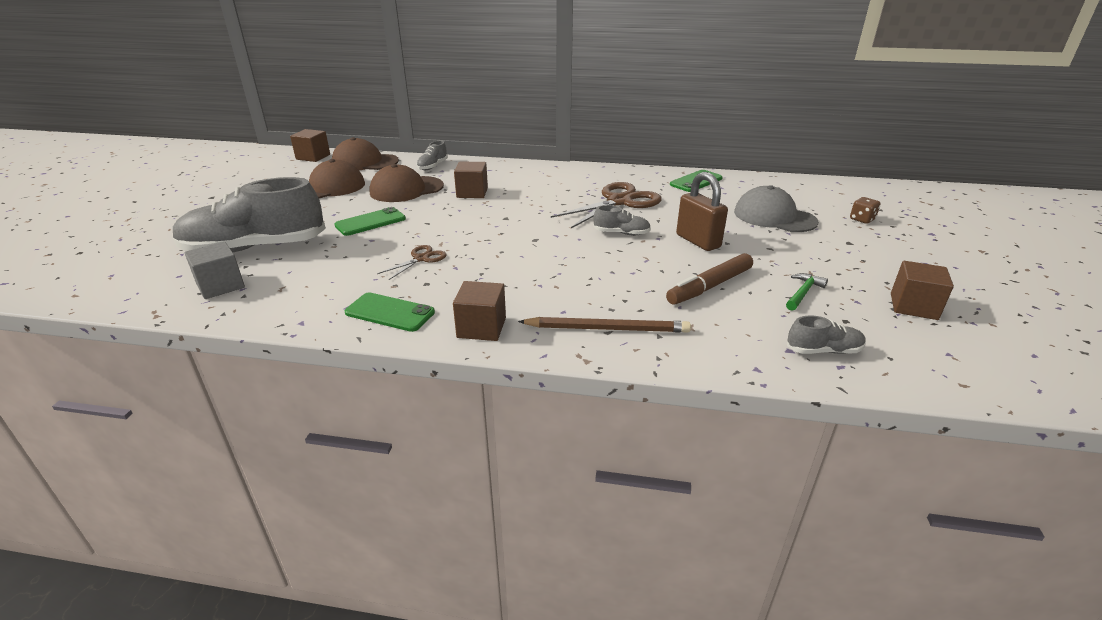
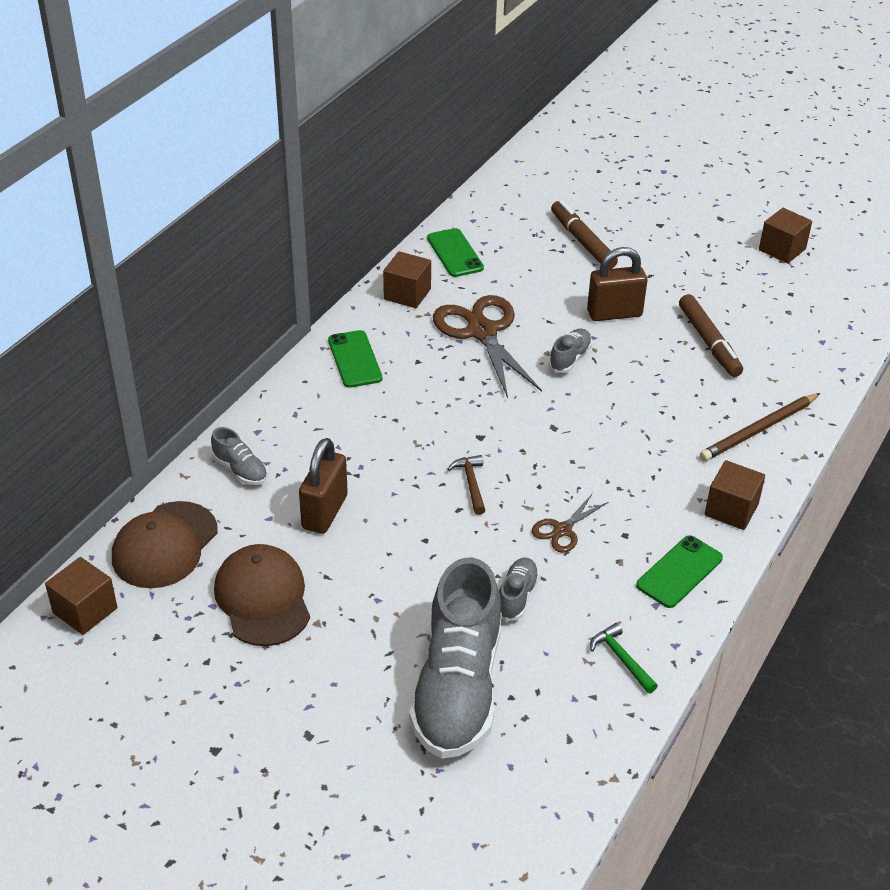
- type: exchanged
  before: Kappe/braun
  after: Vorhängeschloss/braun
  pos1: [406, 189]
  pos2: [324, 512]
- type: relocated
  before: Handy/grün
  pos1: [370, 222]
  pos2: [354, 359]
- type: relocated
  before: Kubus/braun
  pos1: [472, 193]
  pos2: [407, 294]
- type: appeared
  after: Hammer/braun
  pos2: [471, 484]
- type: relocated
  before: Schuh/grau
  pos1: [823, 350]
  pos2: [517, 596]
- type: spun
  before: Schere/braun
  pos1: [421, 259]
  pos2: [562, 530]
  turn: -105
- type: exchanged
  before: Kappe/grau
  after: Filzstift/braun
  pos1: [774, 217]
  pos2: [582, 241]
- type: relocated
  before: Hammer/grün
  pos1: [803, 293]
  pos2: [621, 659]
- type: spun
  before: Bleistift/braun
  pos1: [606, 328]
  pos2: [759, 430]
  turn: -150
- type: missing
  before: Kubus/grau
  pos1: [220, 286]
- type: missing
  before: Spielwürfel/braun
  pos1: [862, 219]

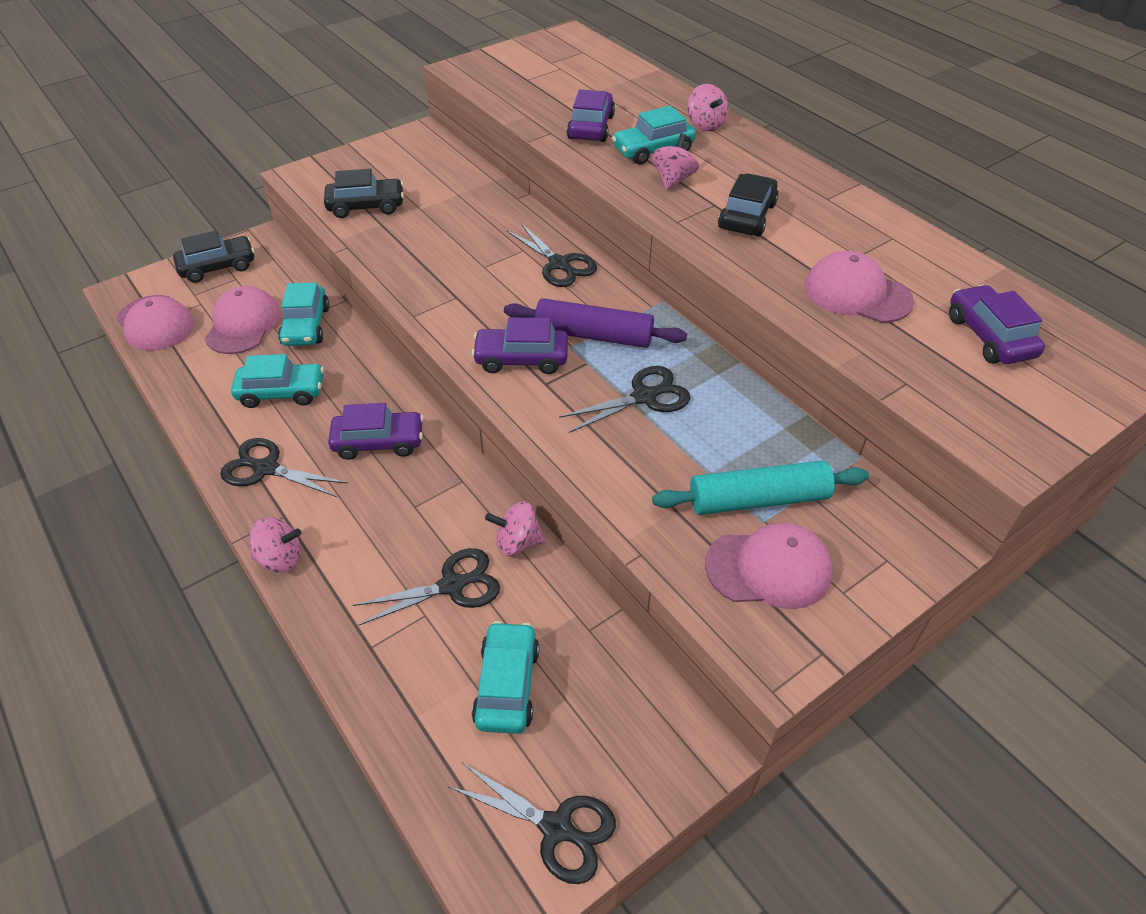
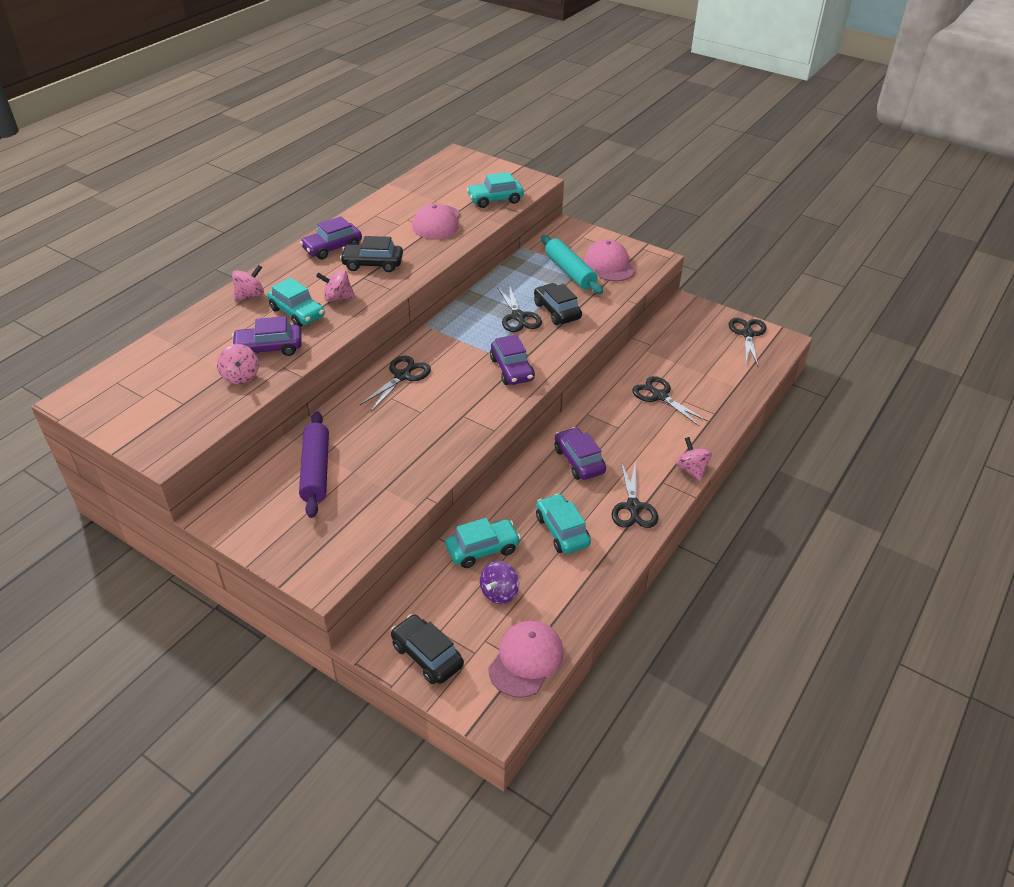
- type: relocated
  before: Kreisel/rosa
  pos1: [517, 542]
  pos2: [241, 376]
- type: relocated
  before: Nudelholz/lila
  pos1: [593, 335]
  pos2: [316, 470]
- type: relocated
  before: Auto/lila
  pos1: [989, 336]
  pos2: [332, 248]
- type: relocated
  before: Auto/türkis
  pos1: [507, 685]
  pos2: [495, 200]
- type: exchanged
  before: Kappe/rosa
  after: Kreisel/lila
  pos1: [243, 324]
  pos2: [499, 593]
- type: spun
  before: Schere/schwarz
  pos1: [644, 397]
  pos2: [518, 317]
  turn: -150
- type: relocated
  before: Auto/schwarz
  pos1: [366, 206]
  pos2: [557, 311]

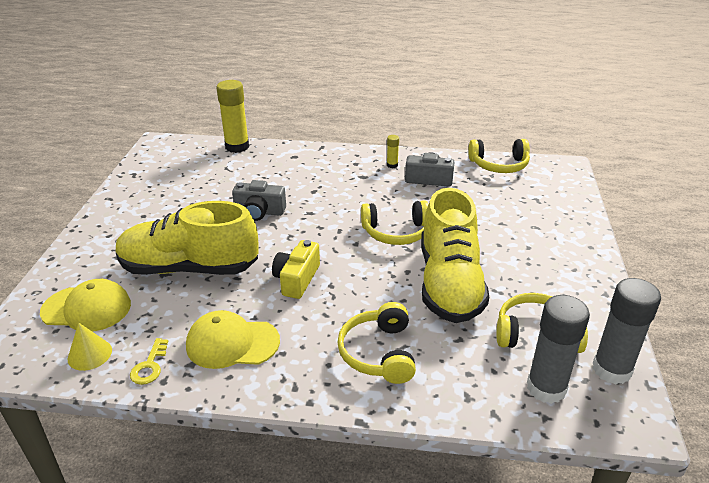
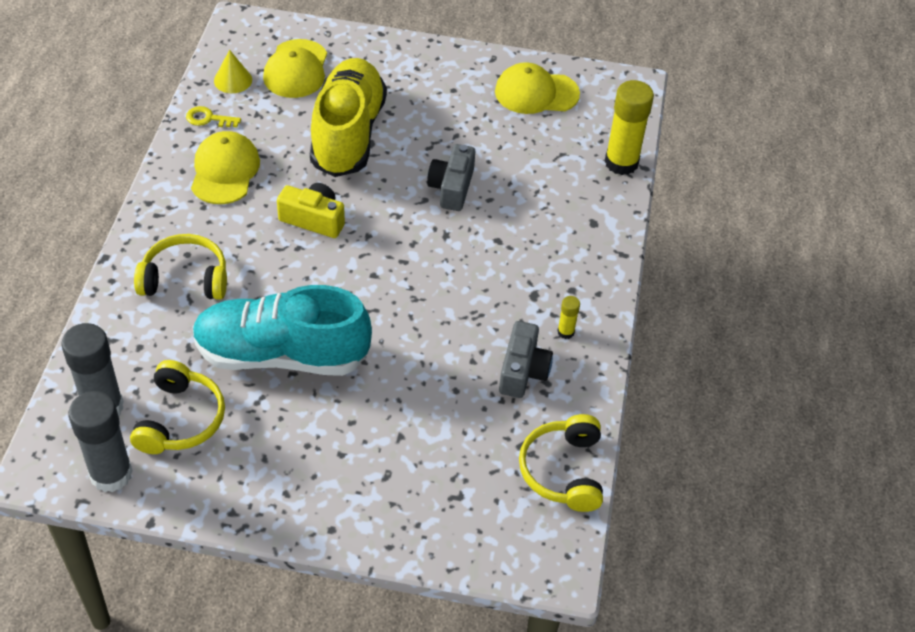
- type: colour
  before: Schuh/gelb
  after: Schuh/türkis
  pos1: [449, 283]
  pos2: [281, 355]
- type: appeared
  after: Kappe/gelb
  pos2: [536, 93]
- type: missing
  before: Kopfhörer/gelb
  pos1: [396, 232]

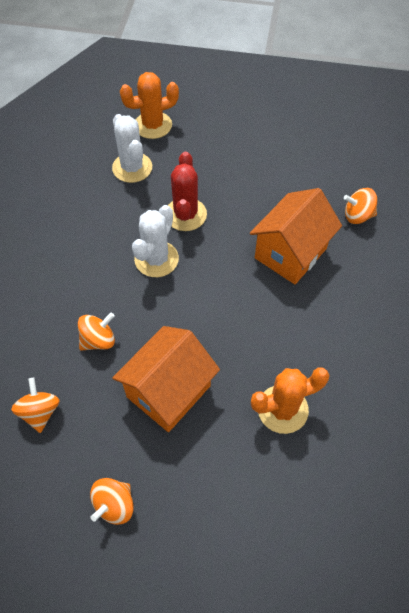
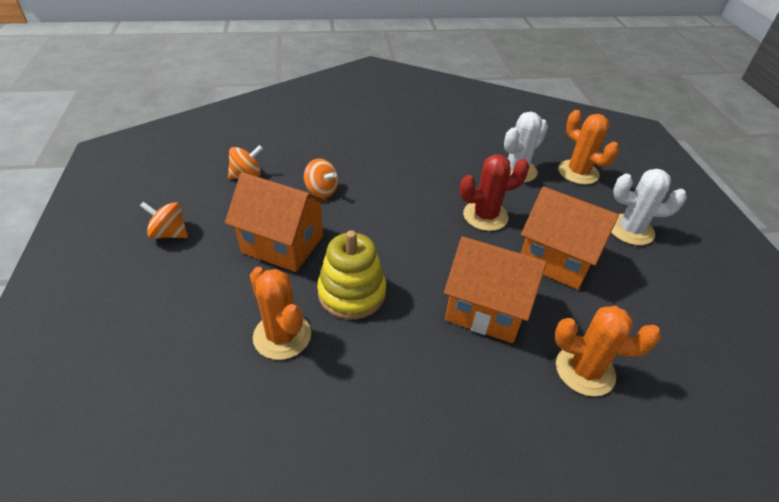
- type: appeared
  after: Stapelspielzeug/gelb
  pos2: [352, 293]
- type: appeared
  after: Haus/orange
  pos2: [556, 260]
- type: exchanged
  before: Kreisel/orange
  after: Kaktus/orange
  pos1: [357, 216]
  pos2: [584, 370]
- type: relocated
  before: Kaktus/weiß
  pos1: [156, 259]
  pos2: [630, 230]

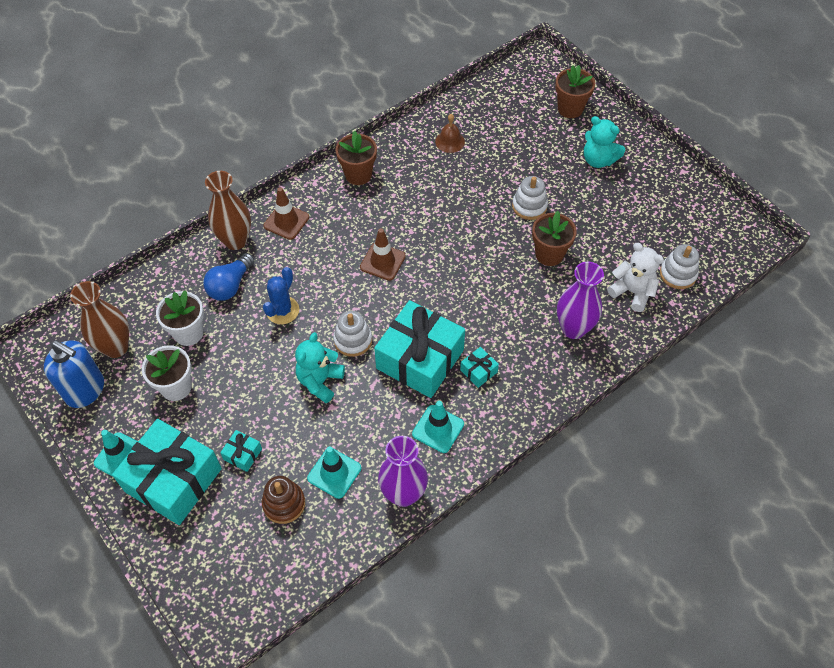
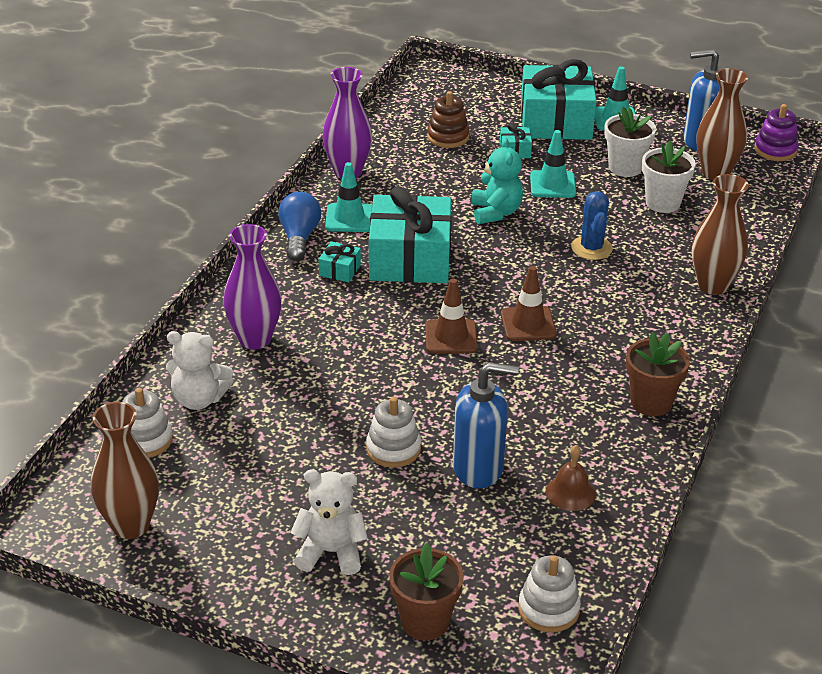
- type: appeared
  after: Vase/braun
  pos2: [130, 525]
- type: relocated
  before: Glühbirne/blau
  pos1: [230, 285]
  pos2: [299, 237]
- type: colour
  before: Teddybär/türkis
  after: Teddybär/weiß
  pos1: [598, 160]
  pos2: [331, 552]
- type: relocated
  before: Leitkegel/braun
  pos1: [286, 221]
  pos2: [451, 337]
- type: appeared
  after: Seifenspender/blau
  pos2: [478, 468]
- type: relocated
  before: Stapelspielzeug/weiß
  pos1: [353, 340]
  pos2: [548, 609]
- type: relocated
  before: Leitkegel/türkis
  pos1: [334, 473]
  pos2: [552, 185]
- type: appeared
  after: Stapelspielzeug/lila
  pos2: [775, 150]
- type: missing
  before: Blumentopf/braun
  pos1: [549, 254]

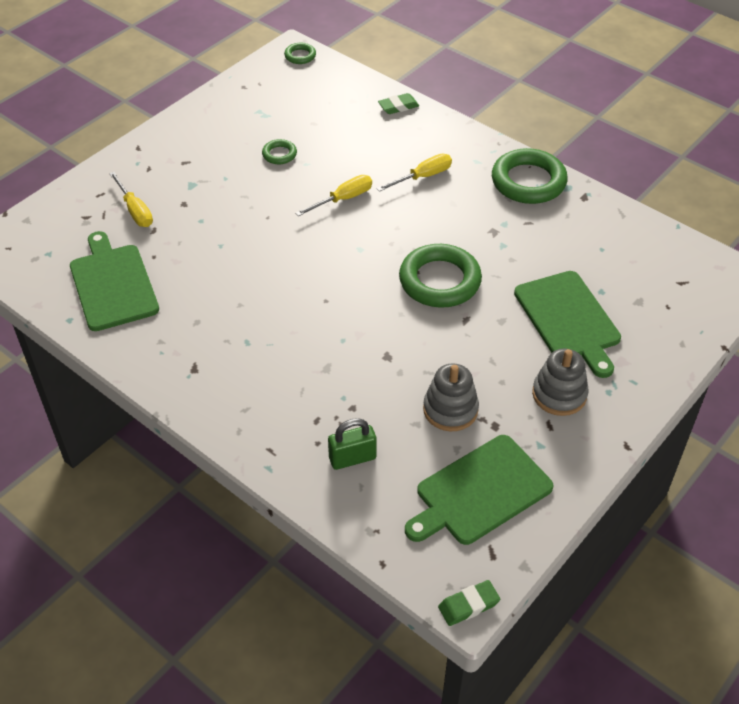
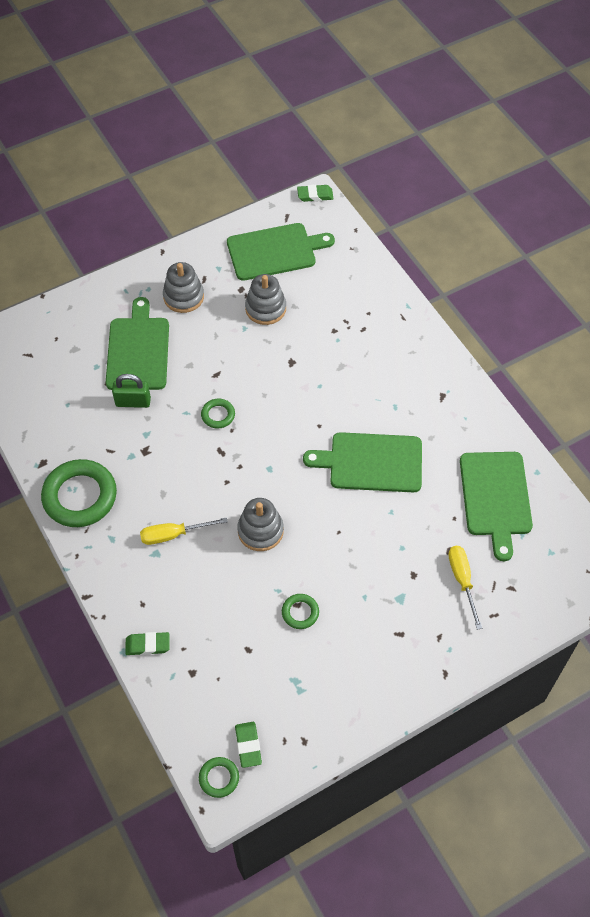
- type: relocated
  before: Vorhängeschloss/grün
  pos1: [352, 458]
  pos2: [133, 402]
- type: size
  before: Ring/grün
  pos1: [440, 281]
  pos2: [218, 415]
  scale: 0.48
- type: appeared
  after: Radiergummi/grün
  pos2: [248, 745]
- type: exchanged
  before: Schraubenzieher/gelb
  after: Stapelspielzeug/grau
  pos1: [343, 199]
  pos2: [260, 531]
- type: appeared
  after: Schneidebrett/grün
  pos2: [371, 462]

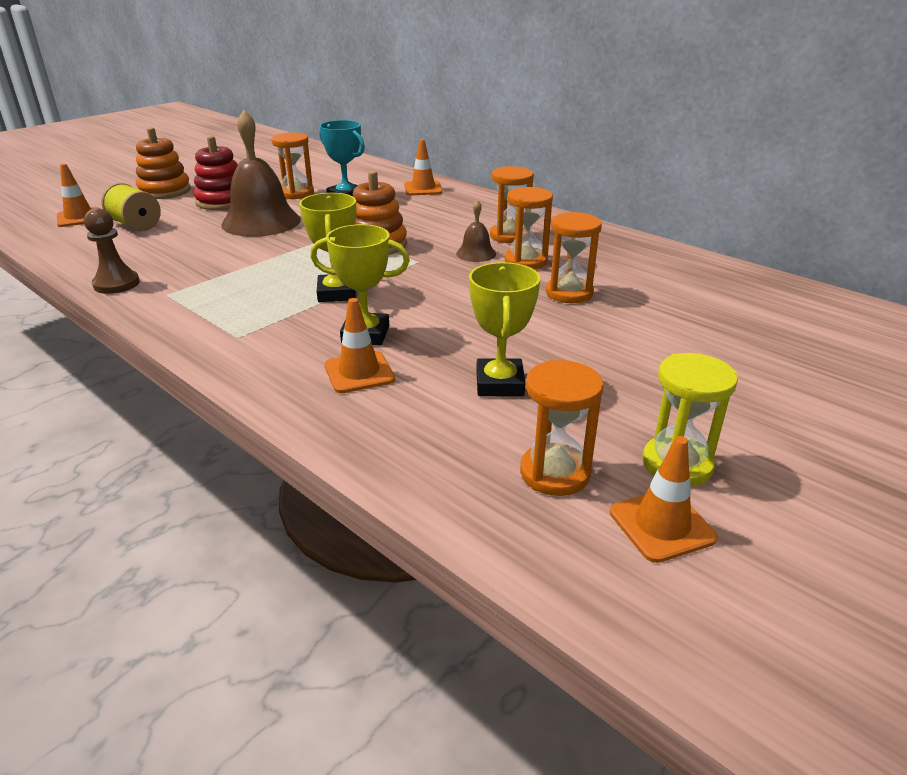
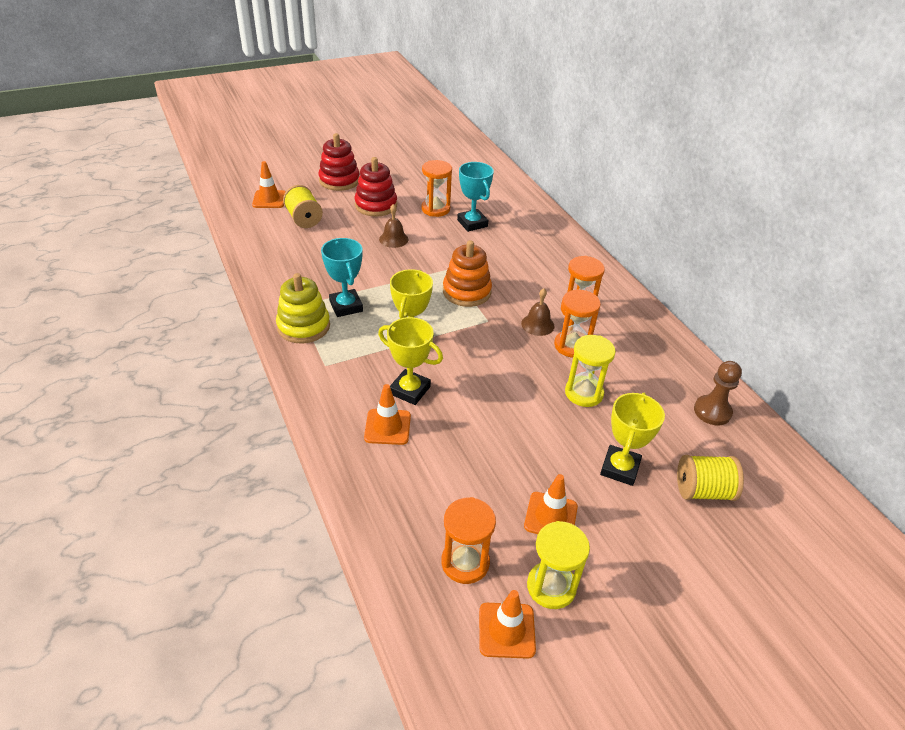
- type: appeared
  after: Stapelspielzeug/gelb
  pos2: [303, 326]
- type: colour
  before: Stapelspielzeug/orange
  after: Stapelspielzeug/rot
  pos1: [165, 191]
  pos2: [339, 180]
- type: appeared
  after: Pokal/türkis
  pos2: [346, 306]
- type: size
  before: Glocke/braun
  pos1: [261, 222]
  pos2: [393, 239]
  scale: 0.47
- type: relocated
  before: Leitkegel/orange
  pos1: [423, 189]
  pos2: [550, 516]
- type: colour
  before: Sanduhr/orange
  after: Sanduhr/gelb
  pos1: [569, 293]
  pos2: [584, 393]
- type: relocated
  before: Pokal/gelb
  pos1: [499, 383]
  pos2: [620, 468]
- type: appeared
  after: Garnrolle/gelb
  pos2: [703, 491]
- type: relocated
  before: Bauer/braun
  pos1: [116, 284]
  pos2: [712, 411]

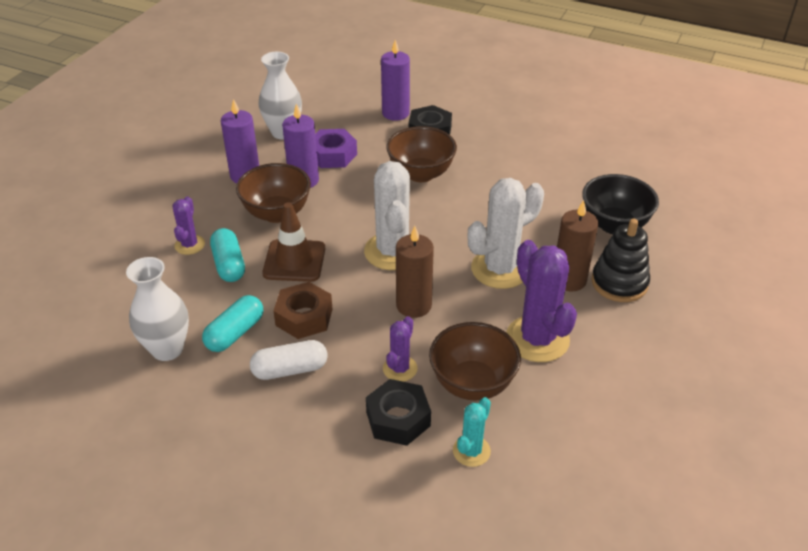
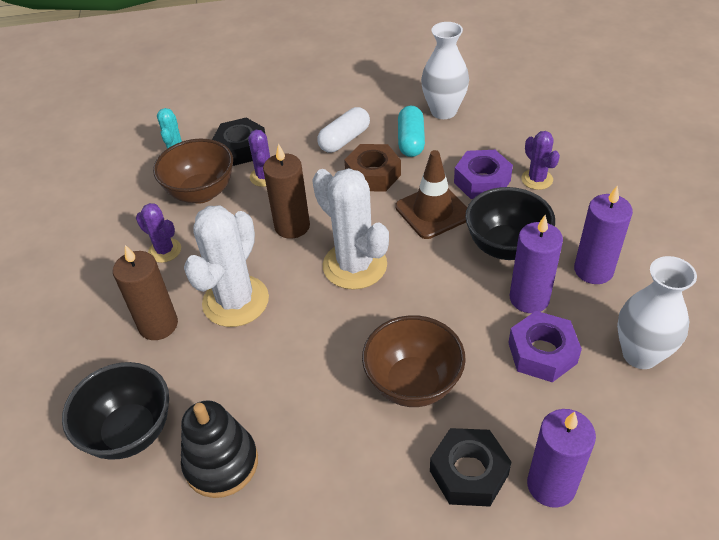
- type: size
  before: Kaktus/lila
  pos1: [537, 339]
  pos2: [165, 250]
  scale: 0.53
- type: relocated
  before: Stapelspielzeug/schwarz
  pos1: [619, 283]
  pos2: [221, 463]
- type: exchanged
  before: Kapsel/türkis
  after: Sechskantmutter/lila
  pos1: [229, 264]
  pos2: [482, 181]
- type: colour
  before: Schüssel/braun
  after: Schüssel/schwarz
  pos1: [277, 213]
  pos2: [506, 246]

